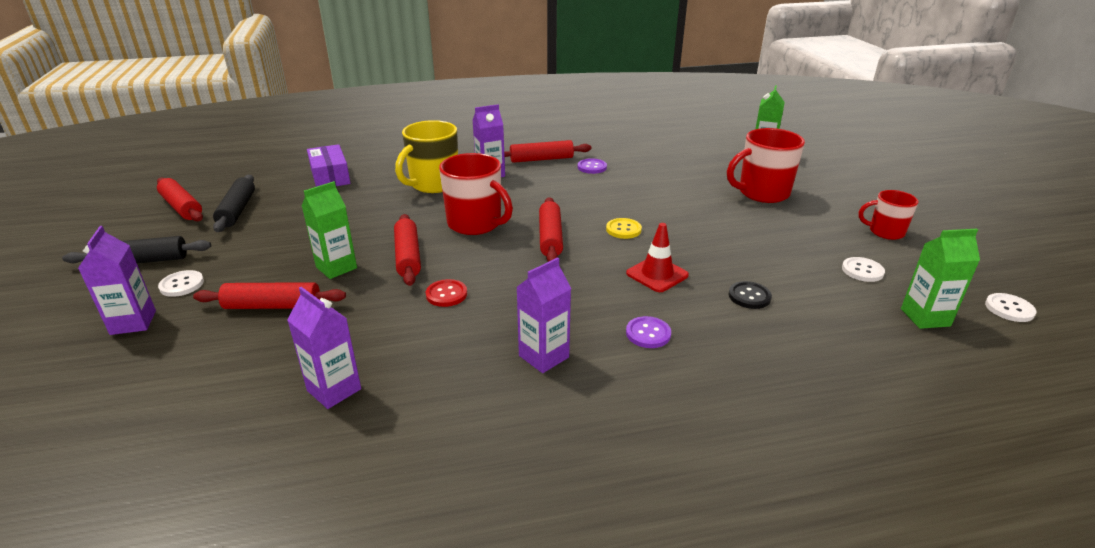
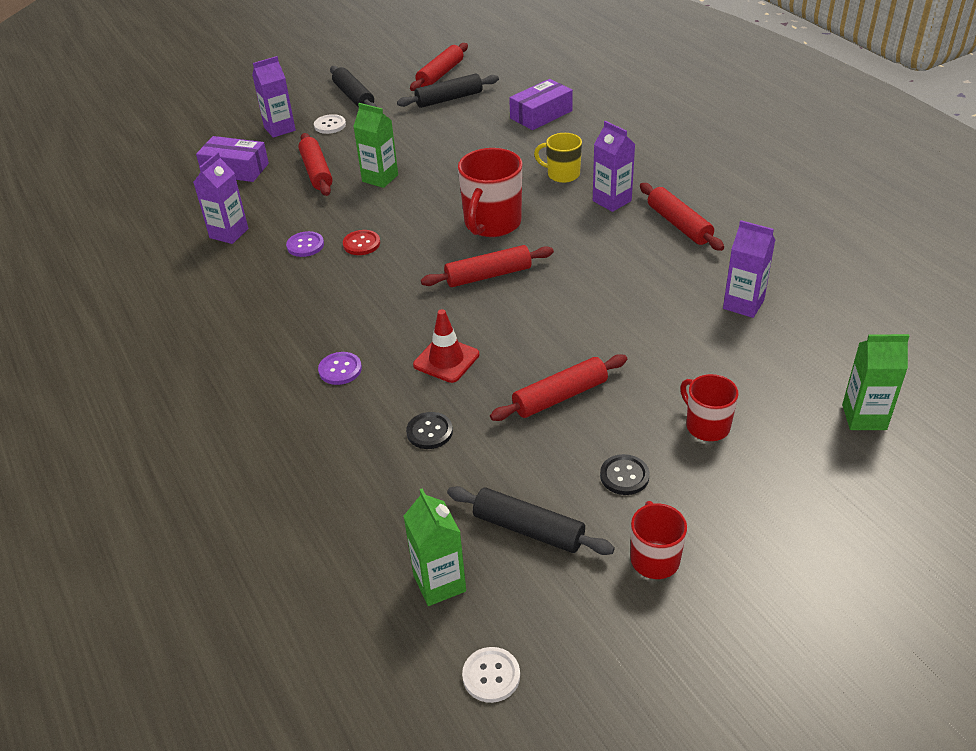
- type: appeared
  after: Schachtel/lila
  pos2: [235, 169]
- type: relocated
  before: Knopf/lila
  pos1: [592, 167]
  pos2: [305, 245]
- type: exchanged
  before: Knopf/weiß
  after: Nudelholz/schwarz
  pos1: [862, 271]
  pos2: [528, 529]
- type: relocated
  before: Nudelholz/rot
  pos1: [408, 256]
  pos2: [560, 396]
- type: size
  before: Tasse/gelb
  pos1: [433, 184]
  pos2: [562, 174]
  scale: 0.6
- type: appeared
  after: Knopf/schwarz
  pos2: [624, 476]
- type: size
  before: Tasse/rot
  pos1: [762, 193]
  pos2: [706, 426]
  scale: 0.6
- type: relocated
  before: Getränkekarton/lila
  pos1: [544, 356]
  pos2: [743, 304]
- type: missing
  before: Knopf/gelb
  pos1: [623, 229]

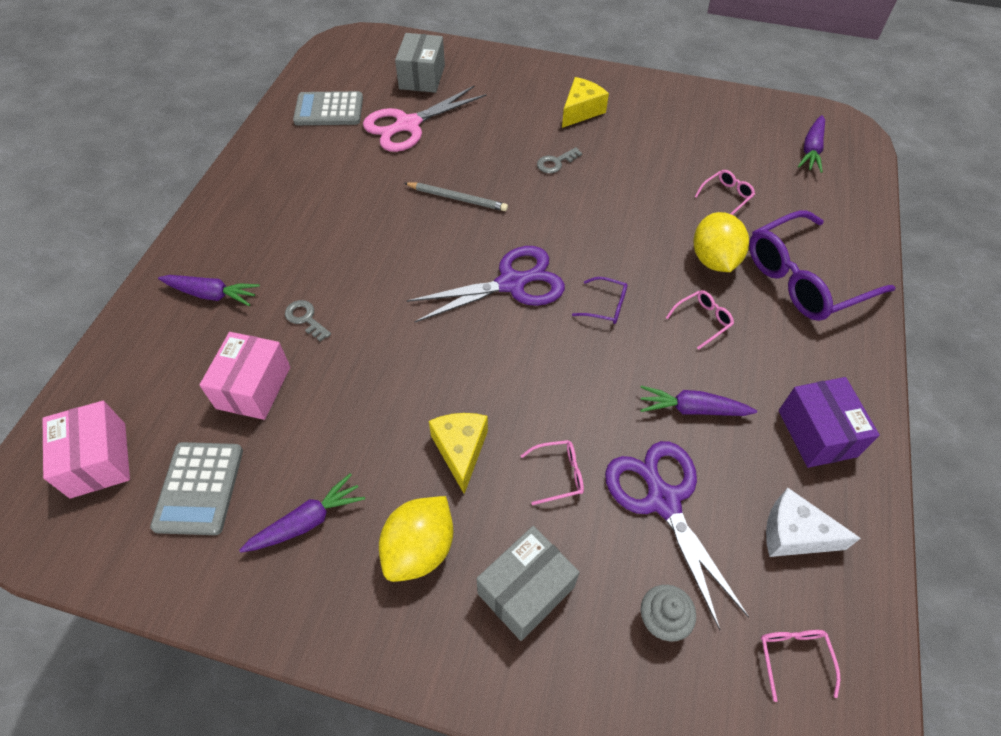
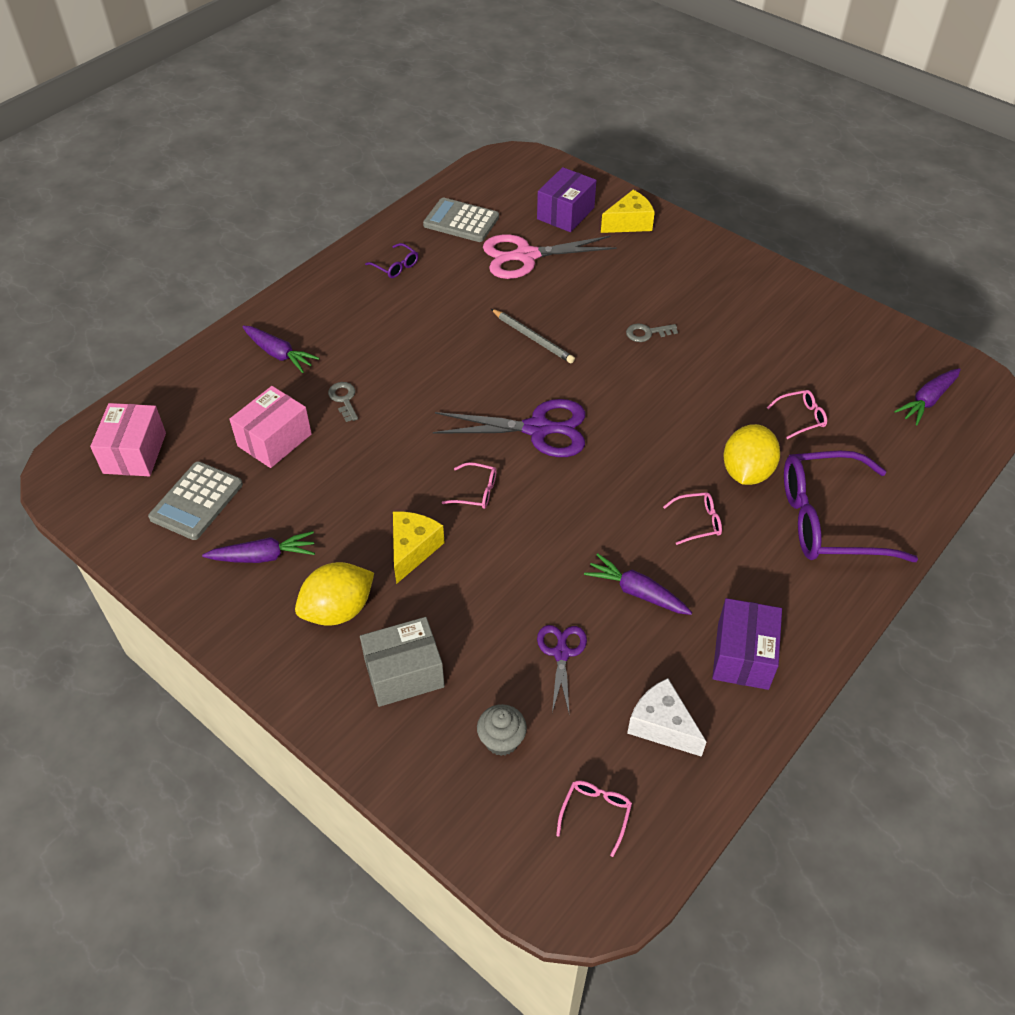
- type: relocated
  before: Brille/lila
  pos1: [605, 306]
  pos2: [396, 266]
- type: relocated
  before: Brille/rosa
  pos1: [558, 474]
  pos2: [476, 491]
- type: colour
  before: Schachtel/grau
  after: Schachtel/lila
  pos1: [422, 77]
  pos2: [565, 213]
- type: size
  before: Schere/lila
  pos1: [662, 499]
  pos2: [561, 652]
  scale: 0.56
- type: relocated
  before: Käse/gelb
  pos1: [581, 111]
  pos2: [629, 223]

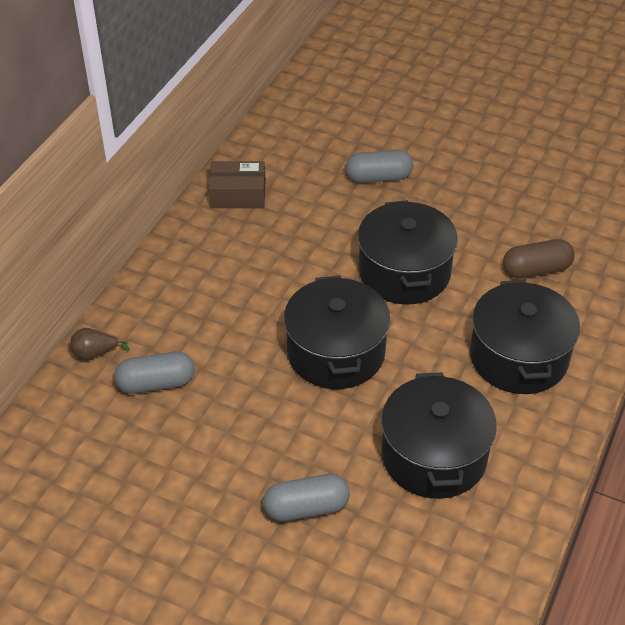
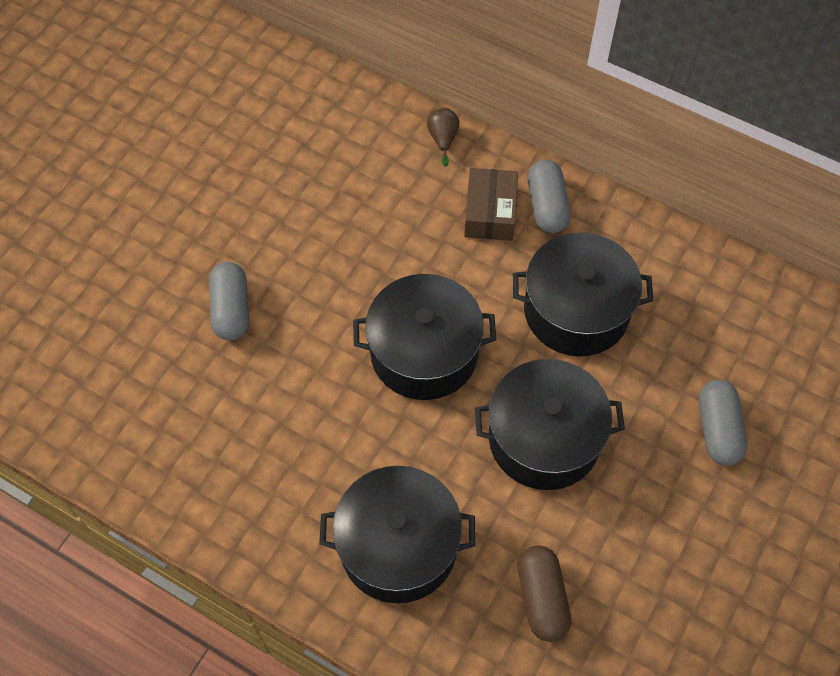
- type: relocated
  before: Schachtel/braun
  pos1: [238, 194]
  pos2: [490, 212]
- type: relocated
  before: Kochtopf/schwarz
  pos1: [434, 456]
  pos2: [576, 311]
- type: relocated
  before: Kapsel/grau
  pos1: [156, 383]
  pos2: [546, 206]

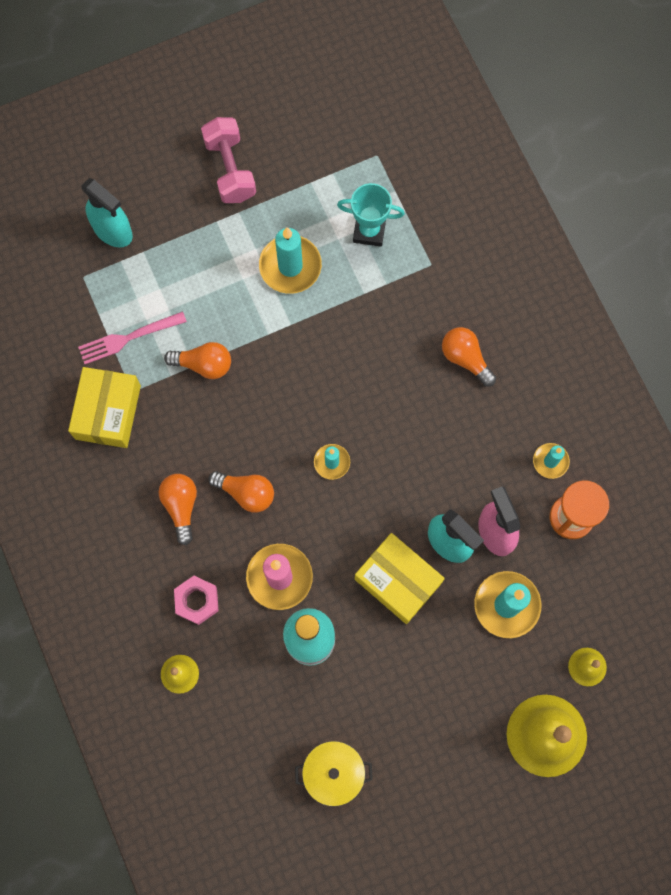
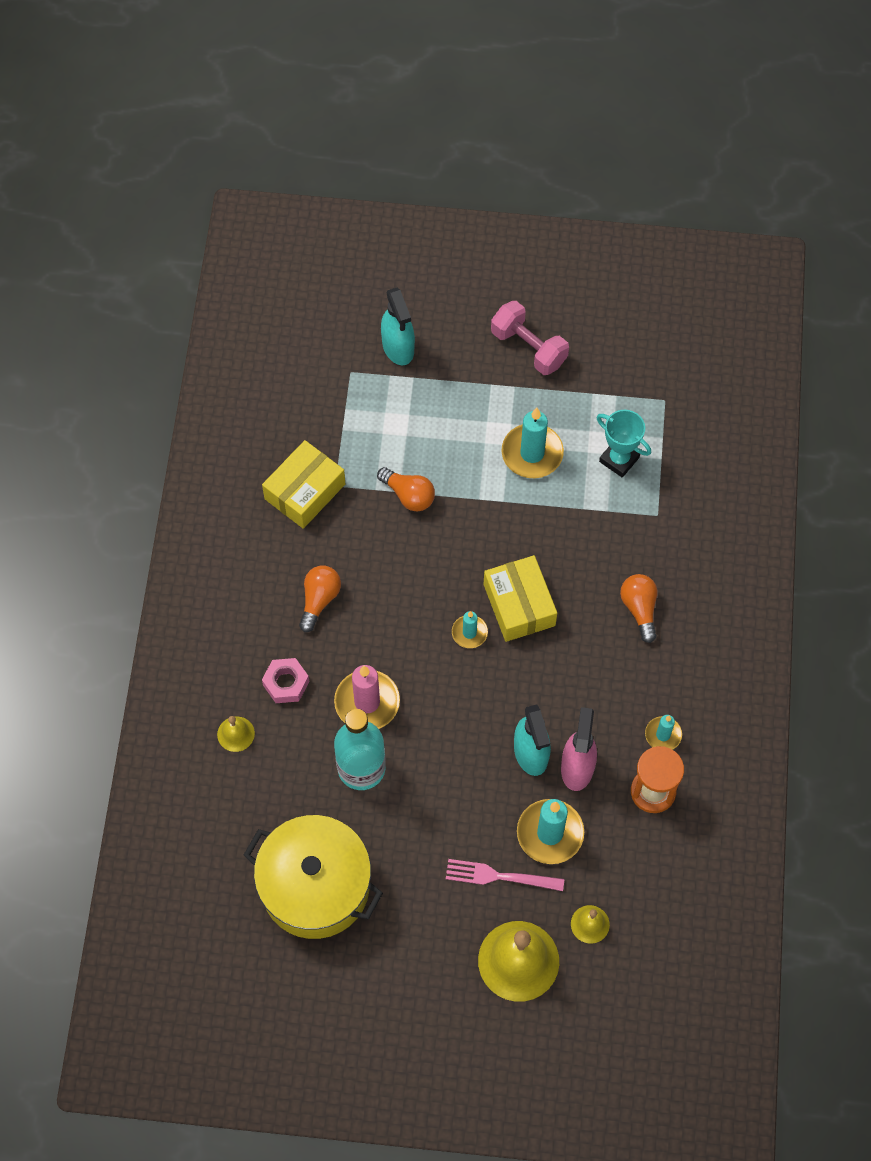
- type: size
  before: Kochtopf/gelb
  pos1: [333, 773]
  pos2: [315, 886]
  scale: 1.87
- type: relocated
  before: Gabel/rosa
  pos1: [128, 338]
  pos2: [499, 876]
- type: relocated
  before: Schachtel/gelb
  pos1: [398, 581]
  pos2: [519, 605]
- type: spun
  before: Hantel/rosa
  pos1: [230, 169]
  pos2: [528, 348]
  turn: -60
- type: missing
  before: Glühbirne/orange
  pos1: [246, 493]

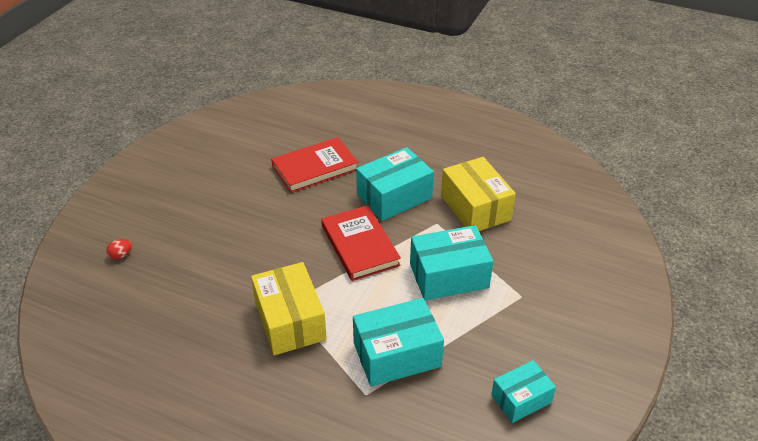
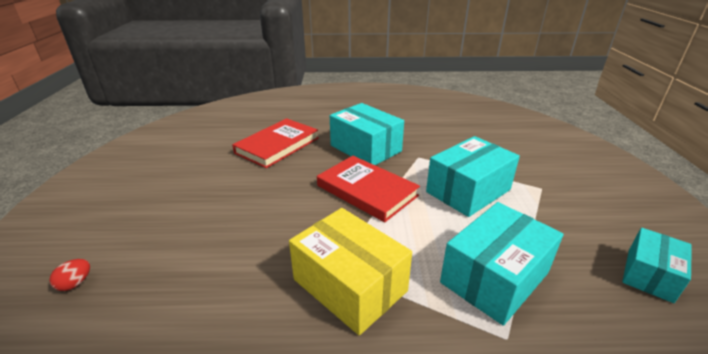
- type: spun
  before: Schachtel/türkis
  pos1: [394, 197]
  pos2: [365, 148]
  turn: -75
- type: missing
  before: Schachtel/gelb
  pos1: [475, 208]

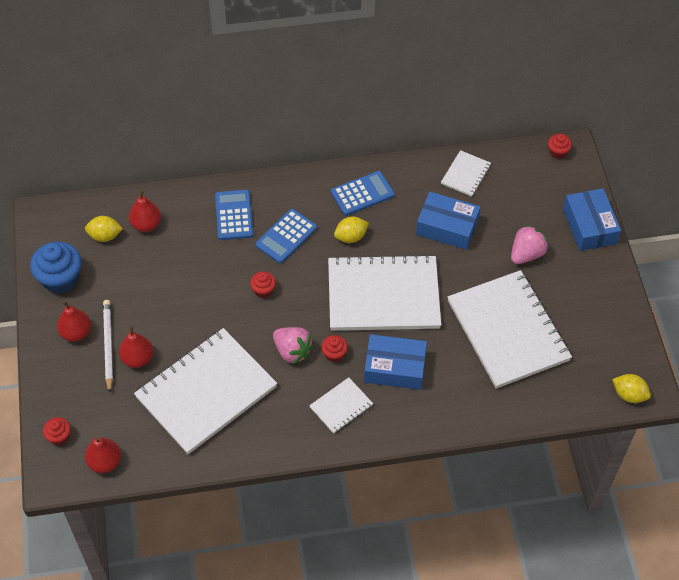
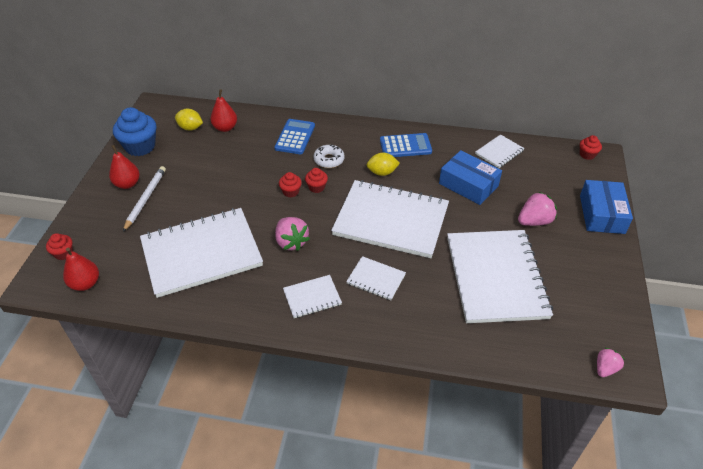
- type: relocated
  before: Muffin/rot
  pos1: [334, 354]
  pos2: [316, 187]
- type: exchanged
  before: Taschenrechner/blau
  after: Donut/weiß
  pos1: [286, 236]
  pos2: [329, 160]
- type: exchanged
  before: Schachtel/blau
  after: Notizbuch/weiß
  pos1: [394, 368]
  pos2: [376, 279]
- type: exchanged
  before: Zitrone/gelb
  after: Erdbeere/rosa
  pos1: [629, 395]
  pos2: [605, 368]
- type: missing
  before: Birne/rot
  pos1: [137, 358]

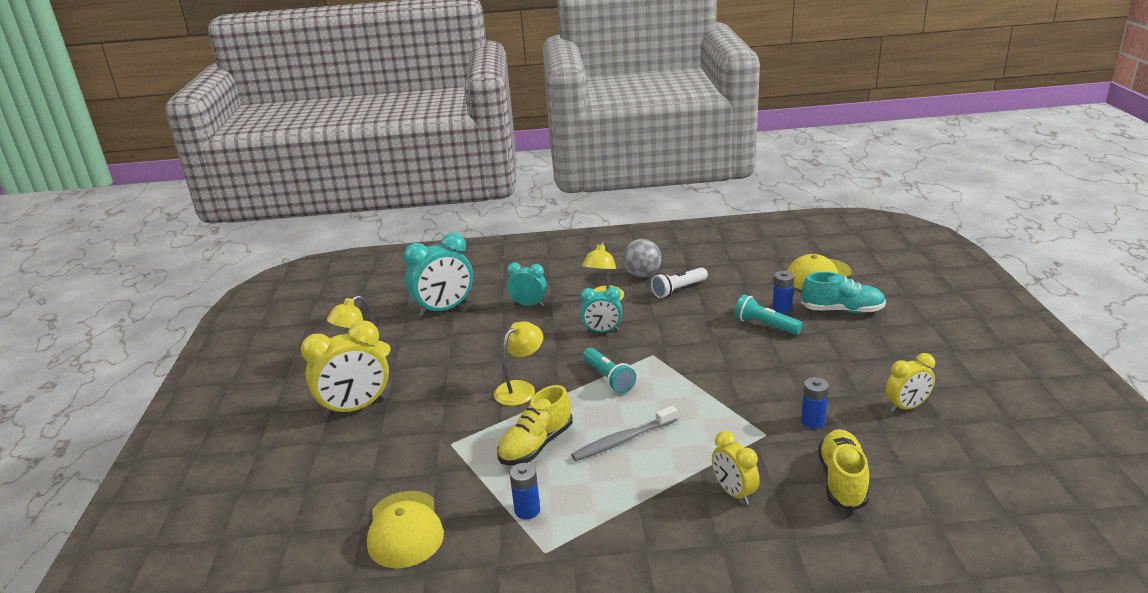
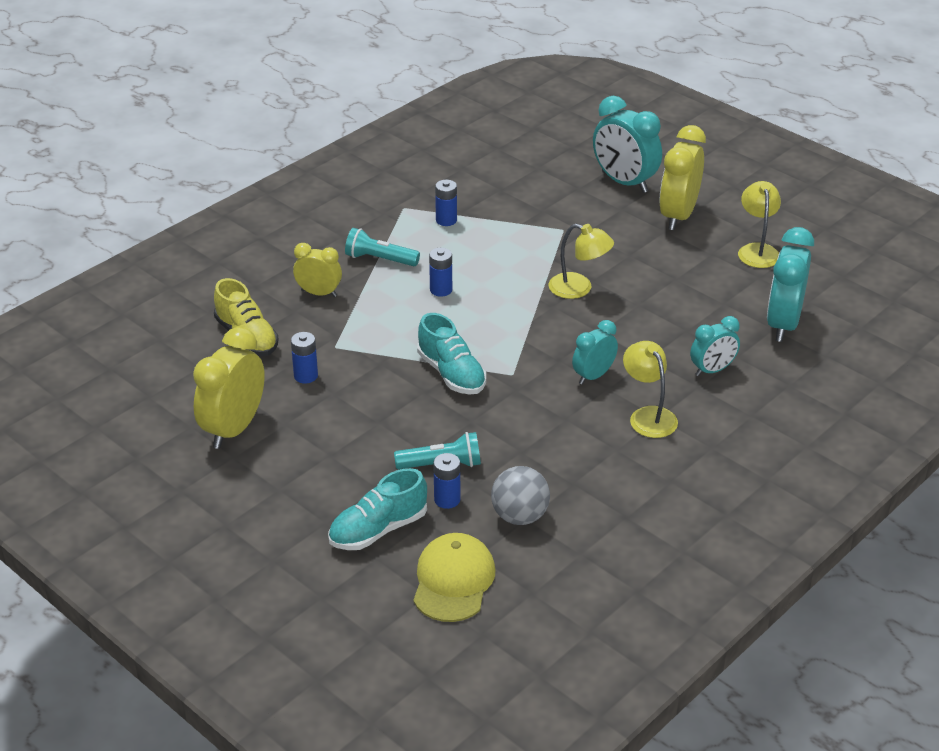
- type: size
  before: Wecker/gelb
  pos1: [906, 407]
  pos2: [234, 429]
  scale: 1.69
- type: relocated
  before: Taschenlampe/türkis
  pos1: [608, 378]
  pos2: [380, 259]
- type: appeared
  after: Schuh/türkis
  pos2: [451, 374]
- type: exchanged
  before: Zahnbürste/grau
  after: Batterie/blau
  pos1: [622, 440]
  pos2: [441, 290]
- type: relocated
  before: Ball/grau
  pos1: [642, 275]
  pos2: [520, 516]
- type: spun
  before: Lampe/gelb
  pos1: [520, 389]
  pos2: [579, 289]
  turn: -60
- type: appeared
  after: Wecker/türkis
  pos2: [624, 182]
- type: missing
  before: Kappe/gelb
  pos1: [405, 529]
- type: missing
  before: Schuh/gelb
  pos1: [536, 445]
- type: missing
  before: Taschenlampe/weiß
  pos1: [678, 290]

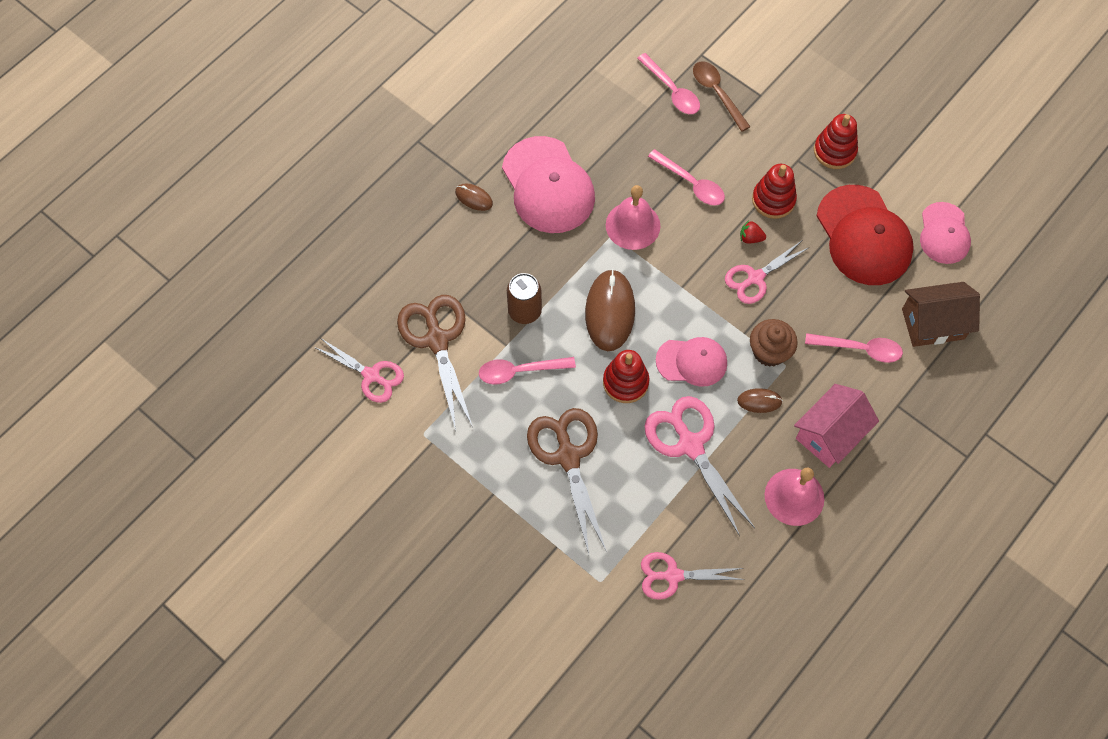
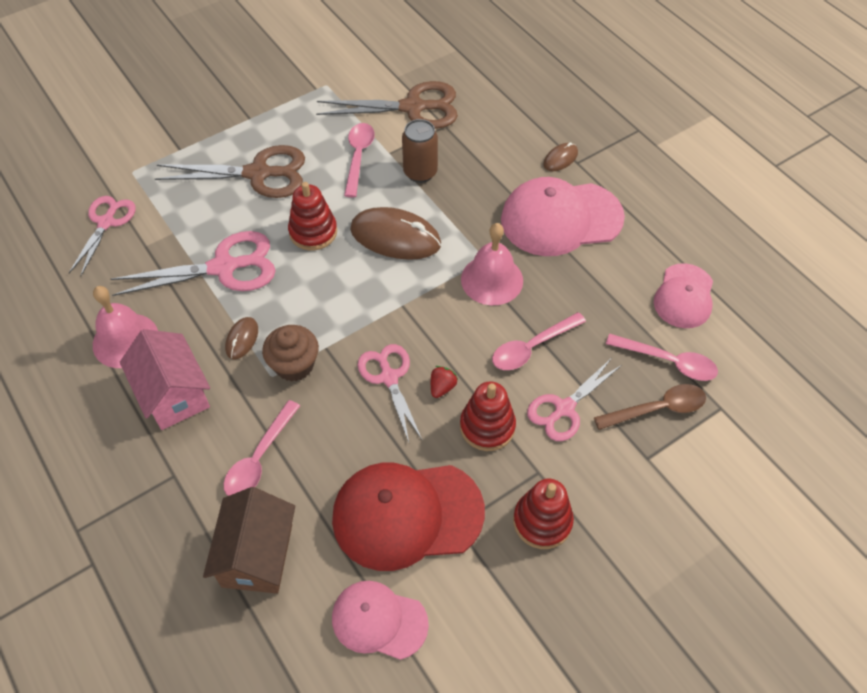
- type: relocated
  before: Schere/rosa
  pos1: [371, 375]
  pos2: [564, 408]
- type: spun
  before: Löffel/rosa
  pos1: [672, 91]
  pos2: [668, 361]
  turn: -135
- type: relocated
  before: Kappe/rosa
  pos1: [692, 362]
  pos2: [684, 296]

